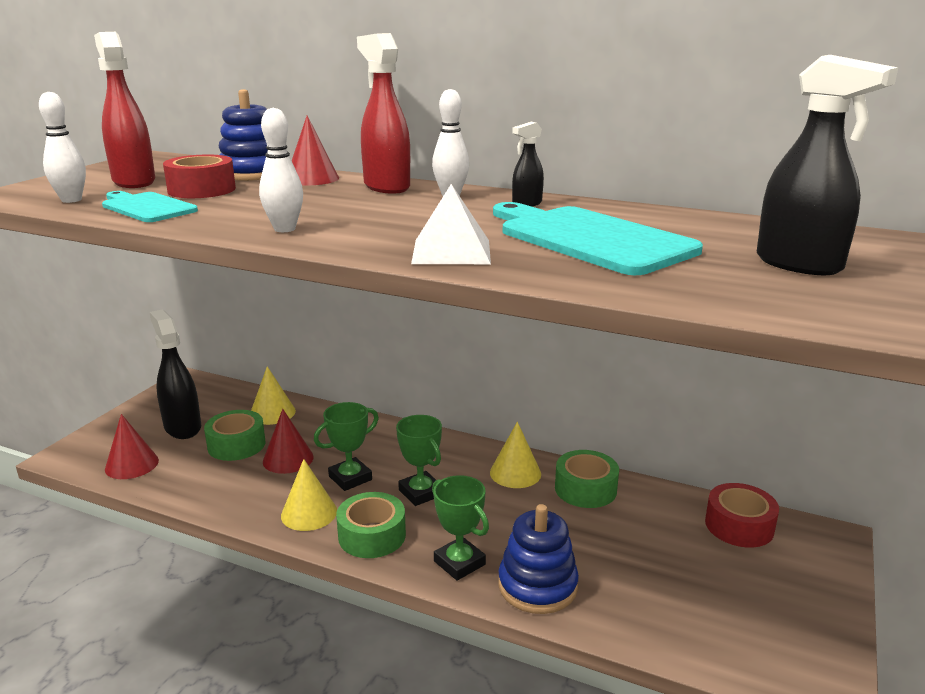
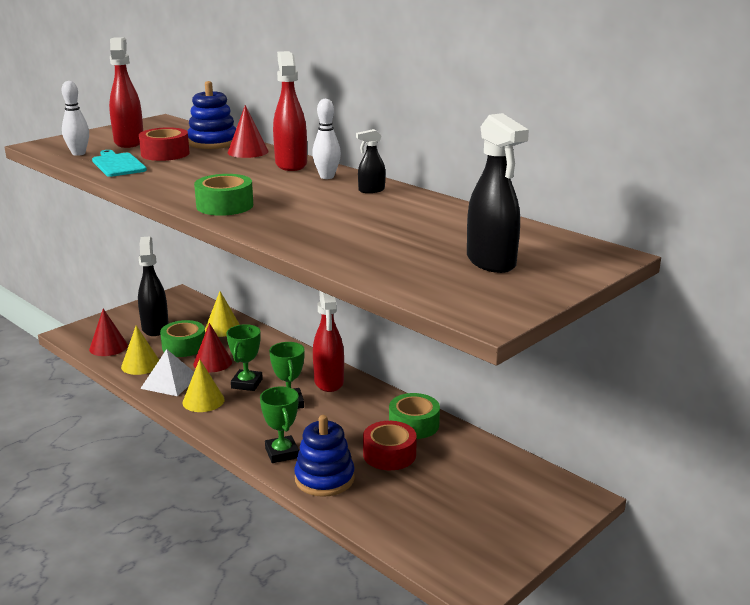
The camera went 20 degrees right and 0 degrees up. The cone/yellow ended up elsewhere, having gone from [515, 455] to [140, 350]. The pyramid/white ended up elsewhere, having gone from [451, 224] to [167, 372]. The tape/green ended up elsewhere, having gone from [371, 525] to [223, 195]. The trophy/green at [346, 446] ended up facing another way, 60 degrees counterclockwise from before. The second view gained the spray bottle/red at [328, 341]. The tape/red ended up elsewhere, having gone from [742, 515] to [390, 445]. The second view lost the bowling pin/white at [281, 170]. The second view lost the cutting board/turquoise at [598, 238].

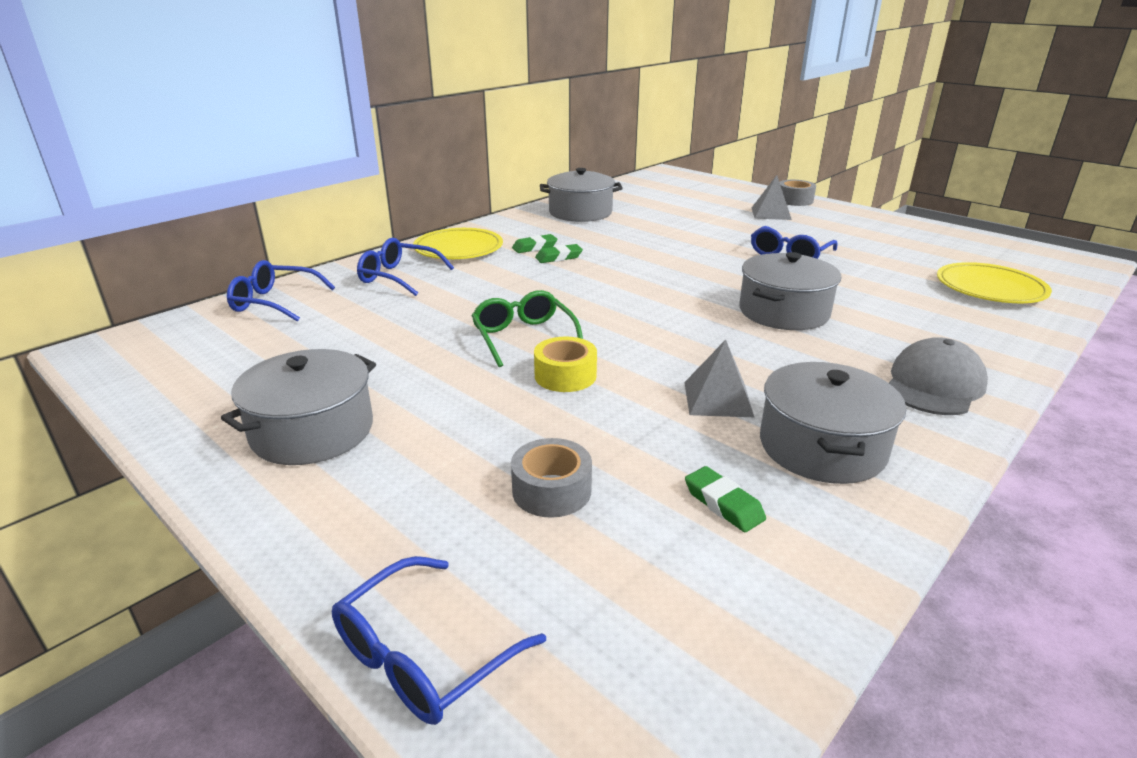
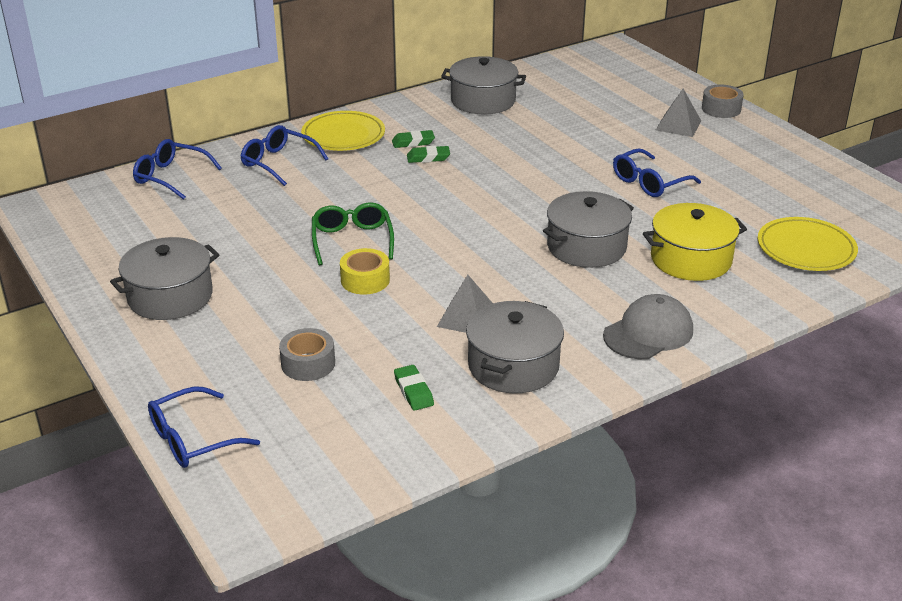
The camera went 15 degrees right and 5 degrees up. The second view gained the pot/yellow at [695, 242].

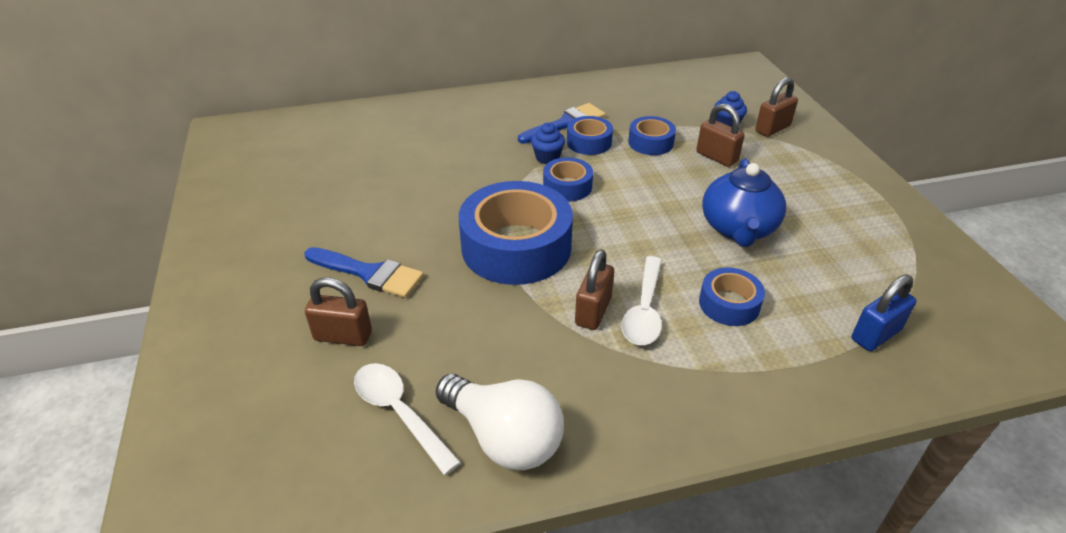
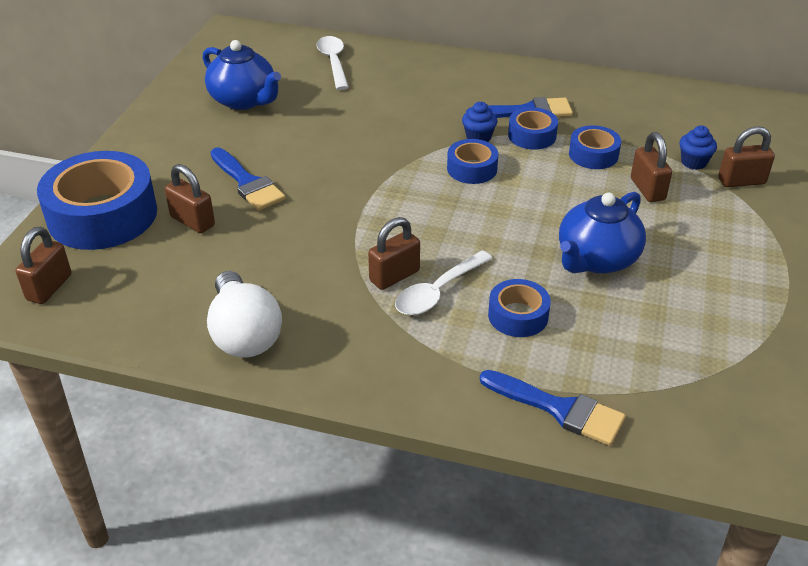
The camera went 30 degrees right and 0 degrees up. The second view gained the padlock/brown at [43, 265]. The tape/blue ended up elsewhere, having gone from [516, 233] to [97, 200]. The second view gained the teapot/blue at [242, 75]. The spoon/white ended up elsewhere, having gone from [407, 419] to [332, 63]. The second view gained the brush/blue at [553, 408]. The second view lost the padlock/blue at [884, 313].

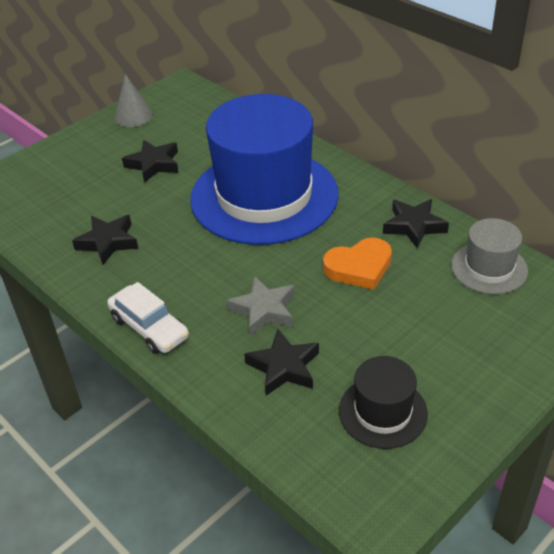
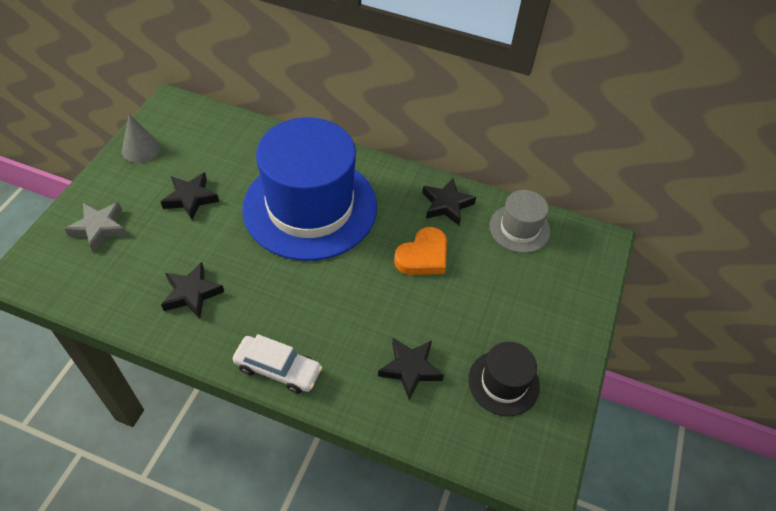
The camera went 30 degrees left and 10 degrees up. The star/grey ended up elsewhere, having gone from [260, 306] to [95, 227].

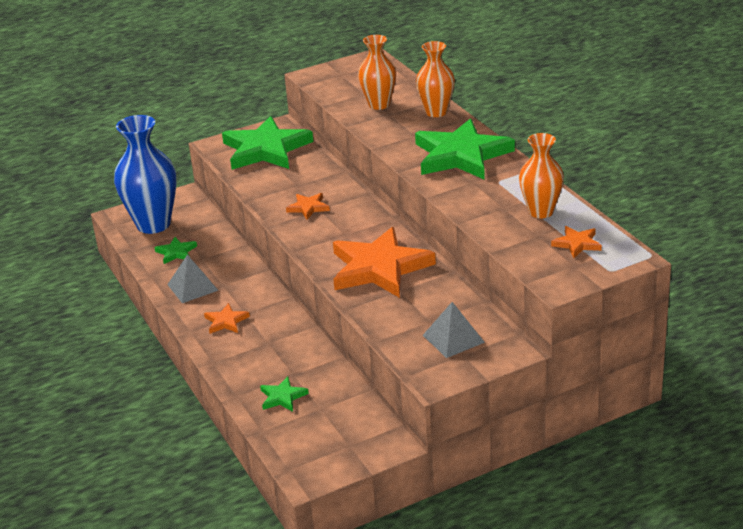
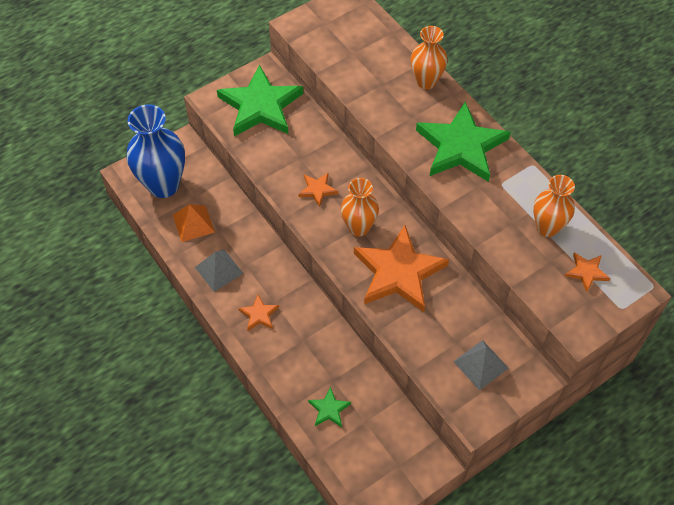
The camera went 10 degrees left and 25 degrees up. Where the star/green stood at [175, 250], the pyramid/orange came to stand at [194, 223]. The vase/orange ended up elsewhere, having gone from [377, 72] to [360, 207].

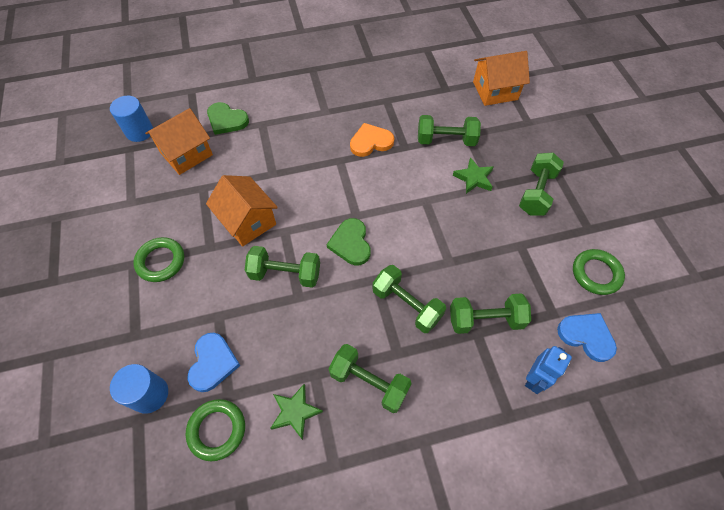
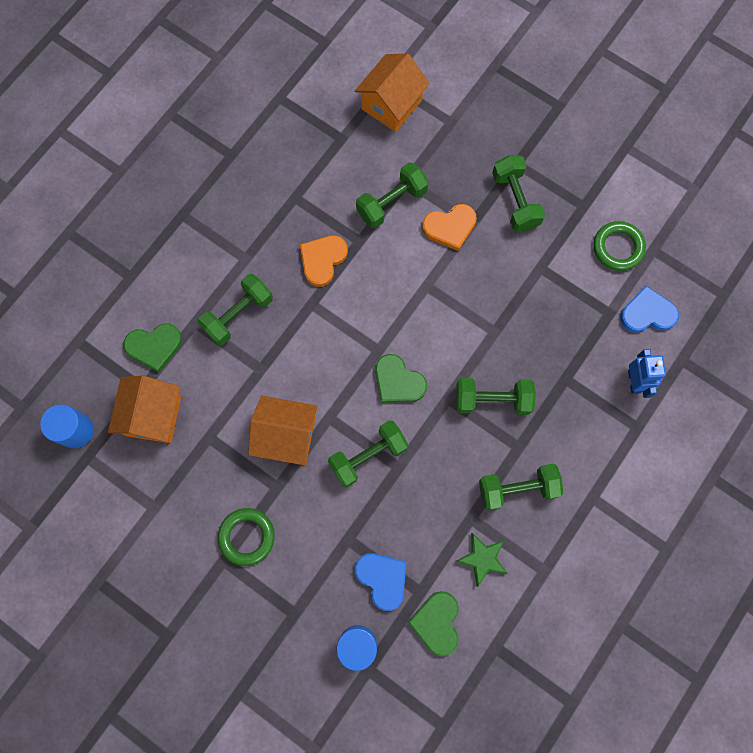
The camera went 40 degrees left and 15 degrees up. The dumbbell/green ended up elsewhere, having gone from [490, 313] to [235, 310]. Where the ring/green stood at [215, 430], the heart/green came to stand at [433, 623]. Where the star/green stood at [473, 175], the heart/orange came to stand at [449, 227].

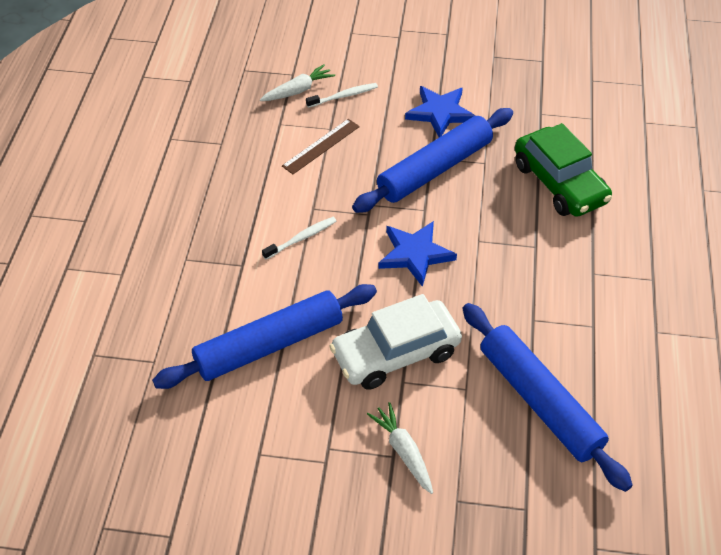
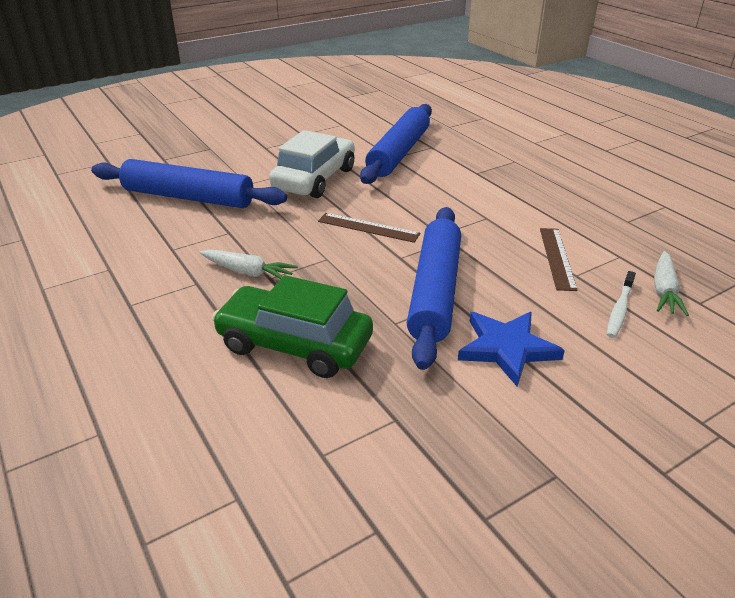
The camera went 140 degrees right and 15 degrees down. The carrot/white ended up elsewhere, having gone from [400, 448] to [248, 264]. Where the star/blue stood at [417, 254], the ruler/brown came to stand at [369, 228]. The second view lost the toothbrush/white at [299, 238].

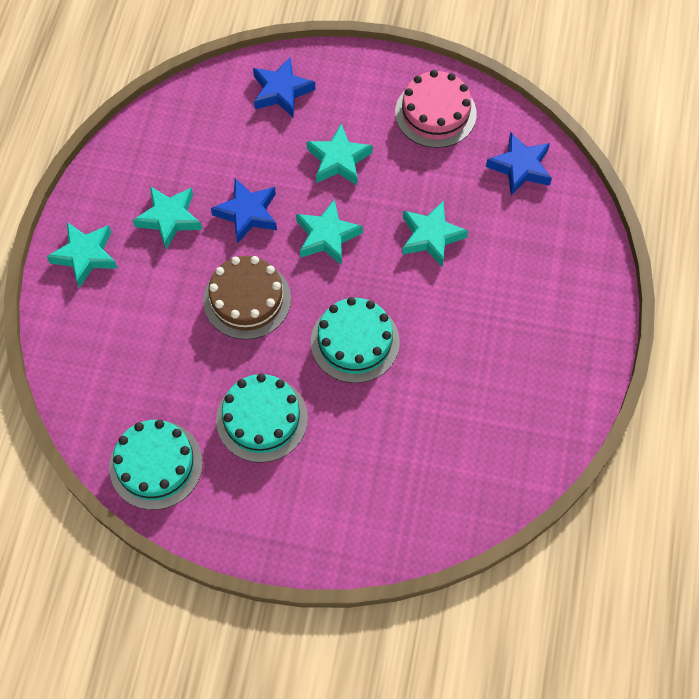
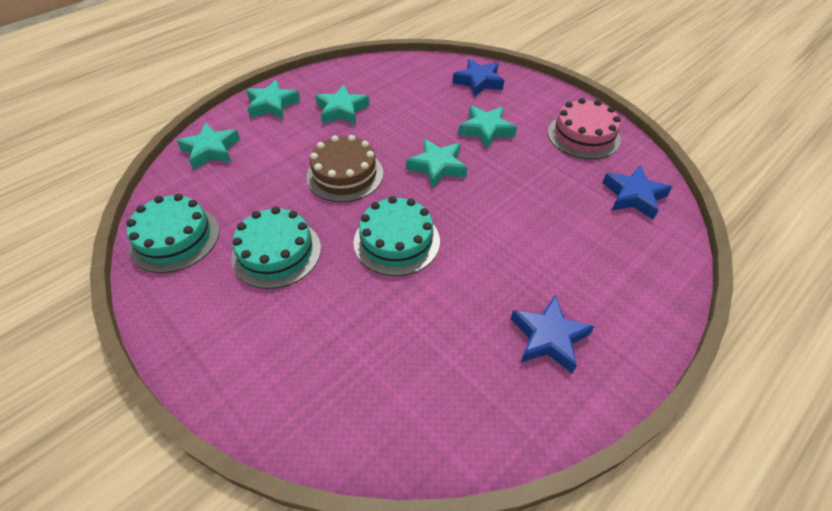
The camera went 35 degrees right and 15 degrees down. The star/turquoise ended up elsewhere, having gone from [435, 233] to [208, 146]. The star/blue ended up elsewhere, having gone from [244, 211] to [552, 334].

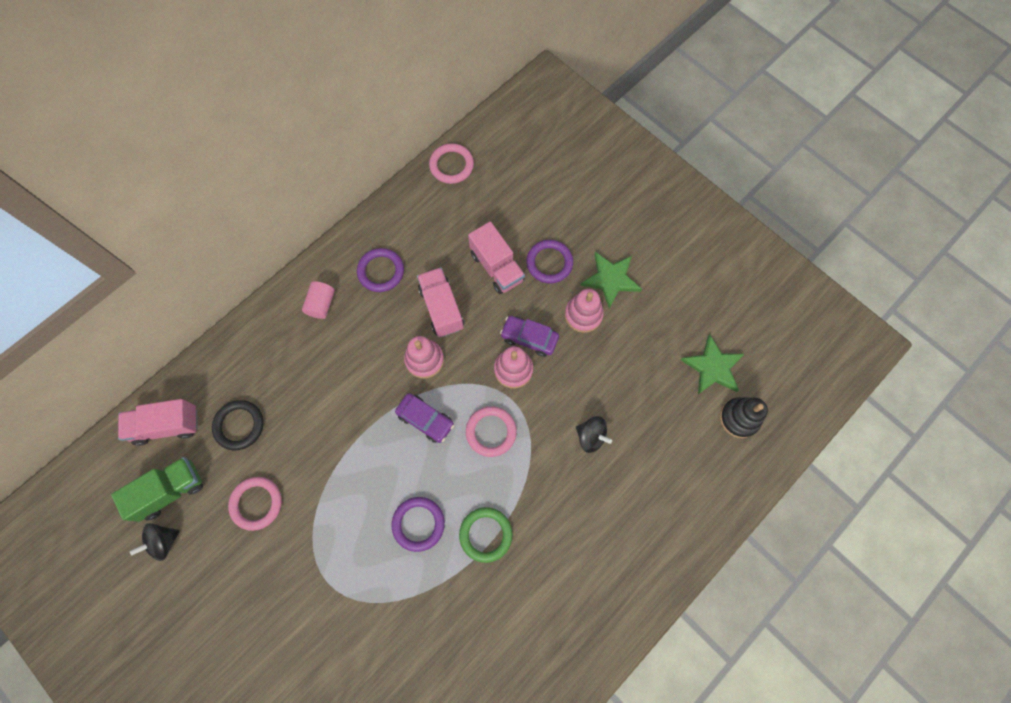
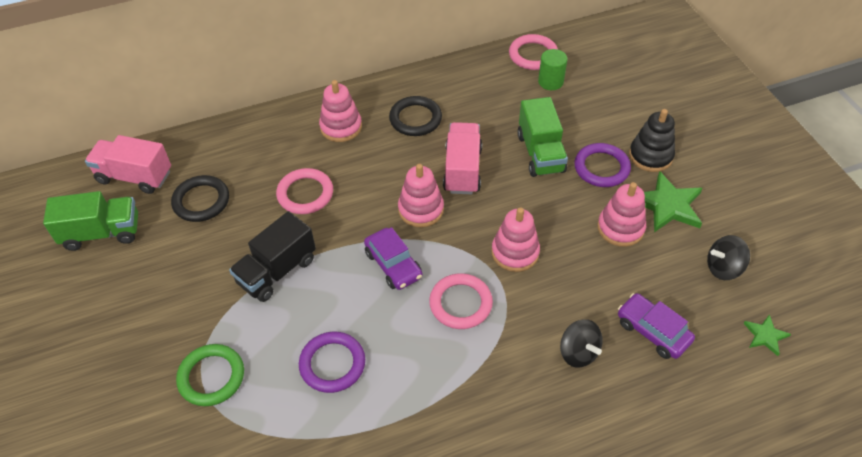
The camera went 25 degrees right and 20 degrees down. The ring/green ended up elsewhere, having gone from [486, 535] to [210, 375]. The second view gained the truck/black at [272, 256]. The ring/pink ended up elsewhere, having gone from [255, 504] to [304, 191]. Where the cylinder/pink stood at [318, 300], the stacking toy/pink came to stand at [340, 111]. What was the ring/purple at [380, 270] turned into the ring/black at [415, 116]. What was the truck/pink at [496, 258] turned into the truck/green at [542, 137]. The second view gained the cylinder/green at [553, 69]. The car/purple ended up elsewhere, having gone from [529, 336] to [656, 326]. The stacking toy/black ended up elsewhere, having gone from [744, 417] to [652, 140]. The spinning top/black ended up elsewhere, having gone from [155, 542] to [728, 257]. The size of the star/green at [712, 364] changed by a factor of 0.54.

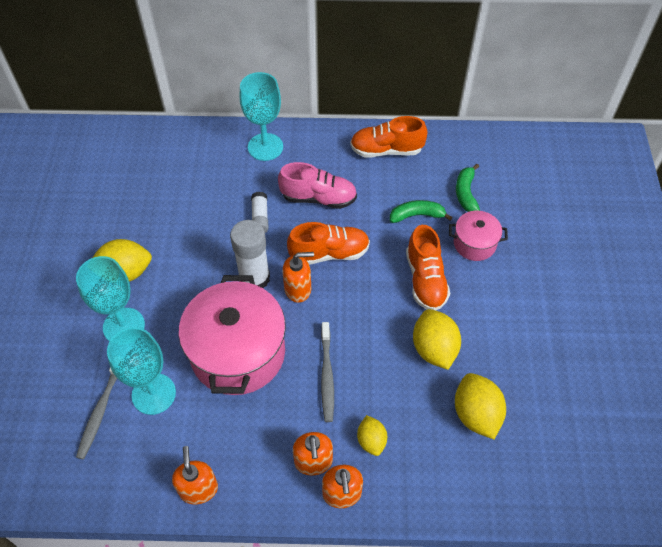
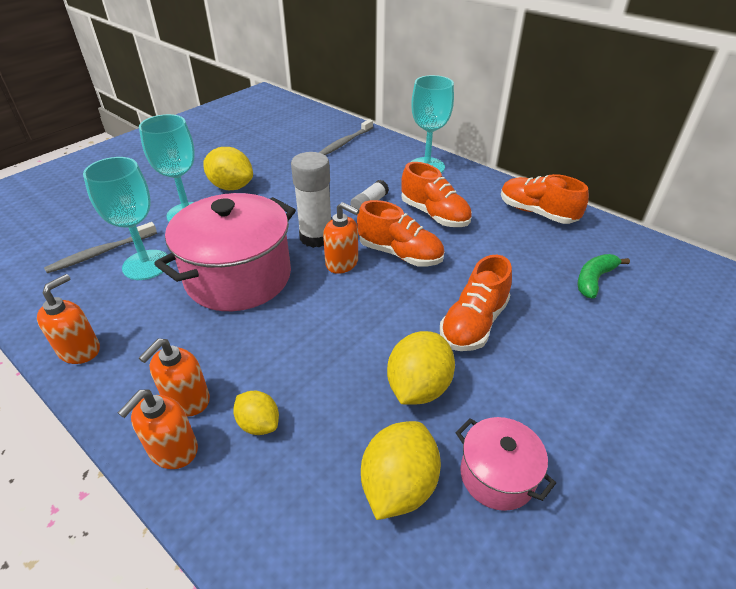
The camera went 40 degrees right and 15 degrees down. The lemon/yellow at [372, 435] ended up facing another way, 75 degrees counterclockwise from before. The toothbrush/grey ended up elsewhere, having gone from [327, 372] to [346, 137]. What was the shoe/pink at [317, 185] turned into the shoe/orange at [436, 194]. The pot/pink ended up elsewhere, having gone from [478, 236] to [505, 464]. The second view lost the banana/green at [421, 211].

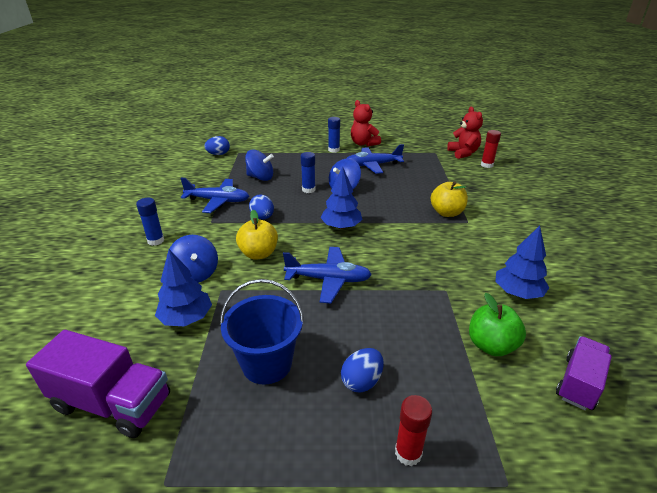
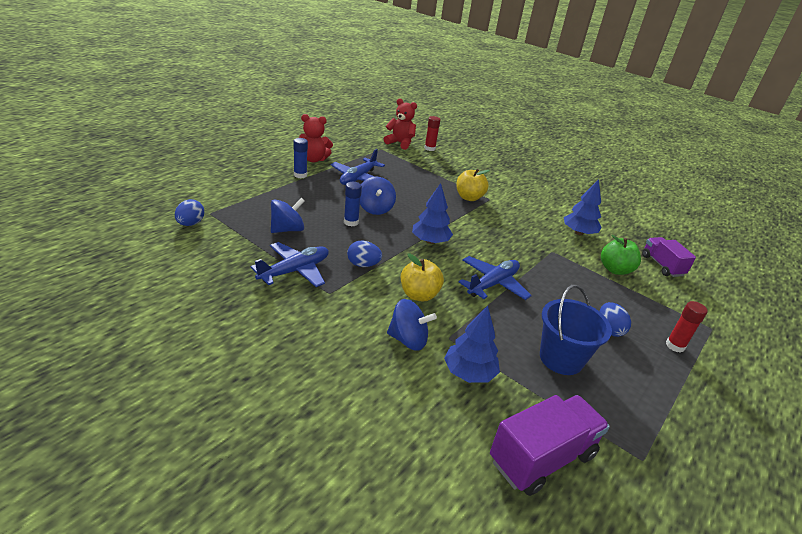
The camera went 55 degrees left and 0 degrees up. The second view lost the glue stick/blue at [150, 222].

